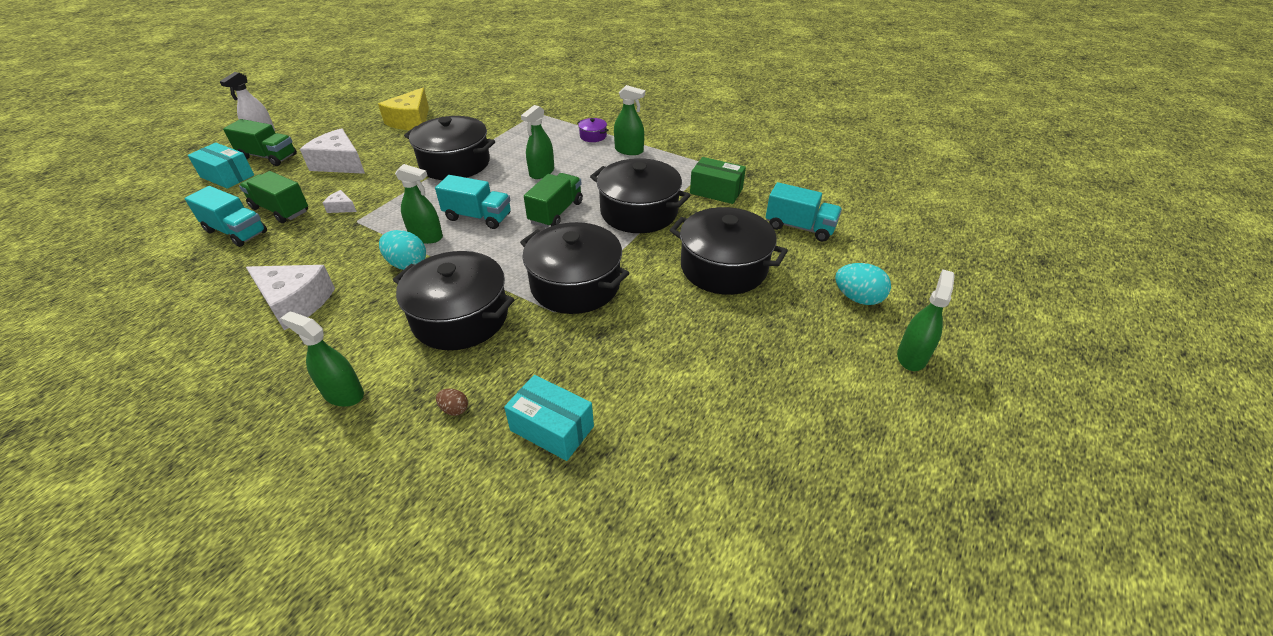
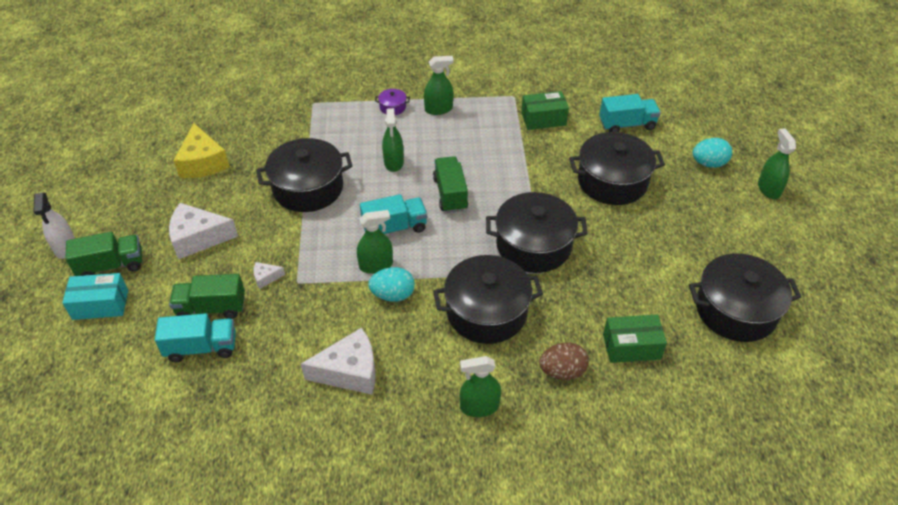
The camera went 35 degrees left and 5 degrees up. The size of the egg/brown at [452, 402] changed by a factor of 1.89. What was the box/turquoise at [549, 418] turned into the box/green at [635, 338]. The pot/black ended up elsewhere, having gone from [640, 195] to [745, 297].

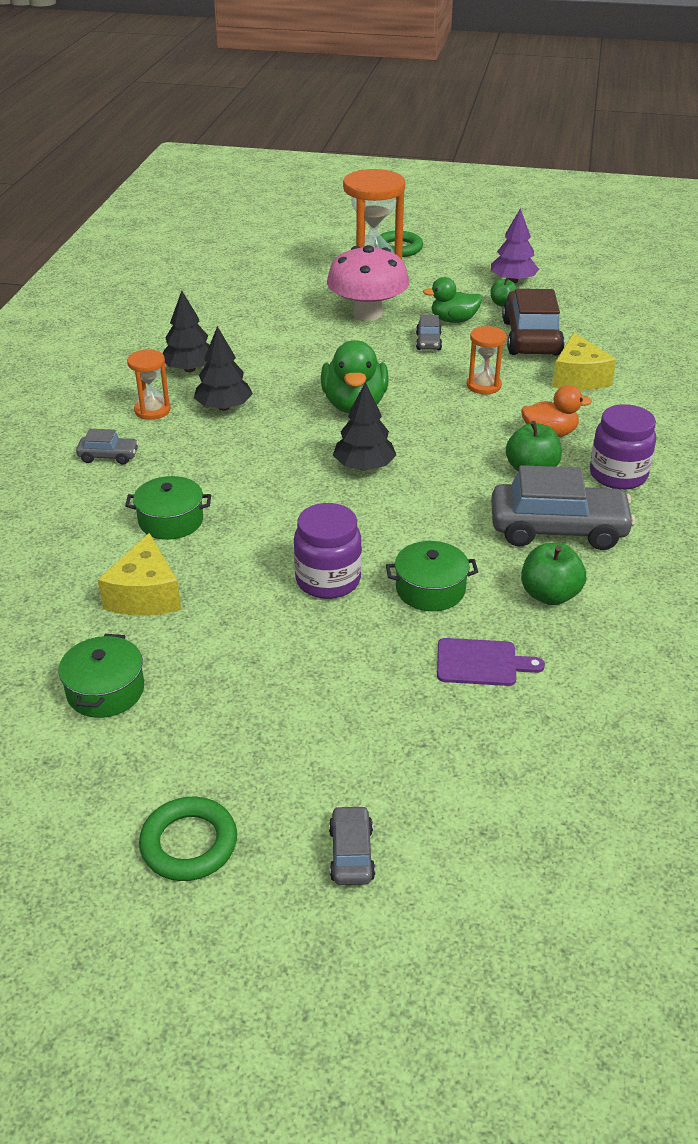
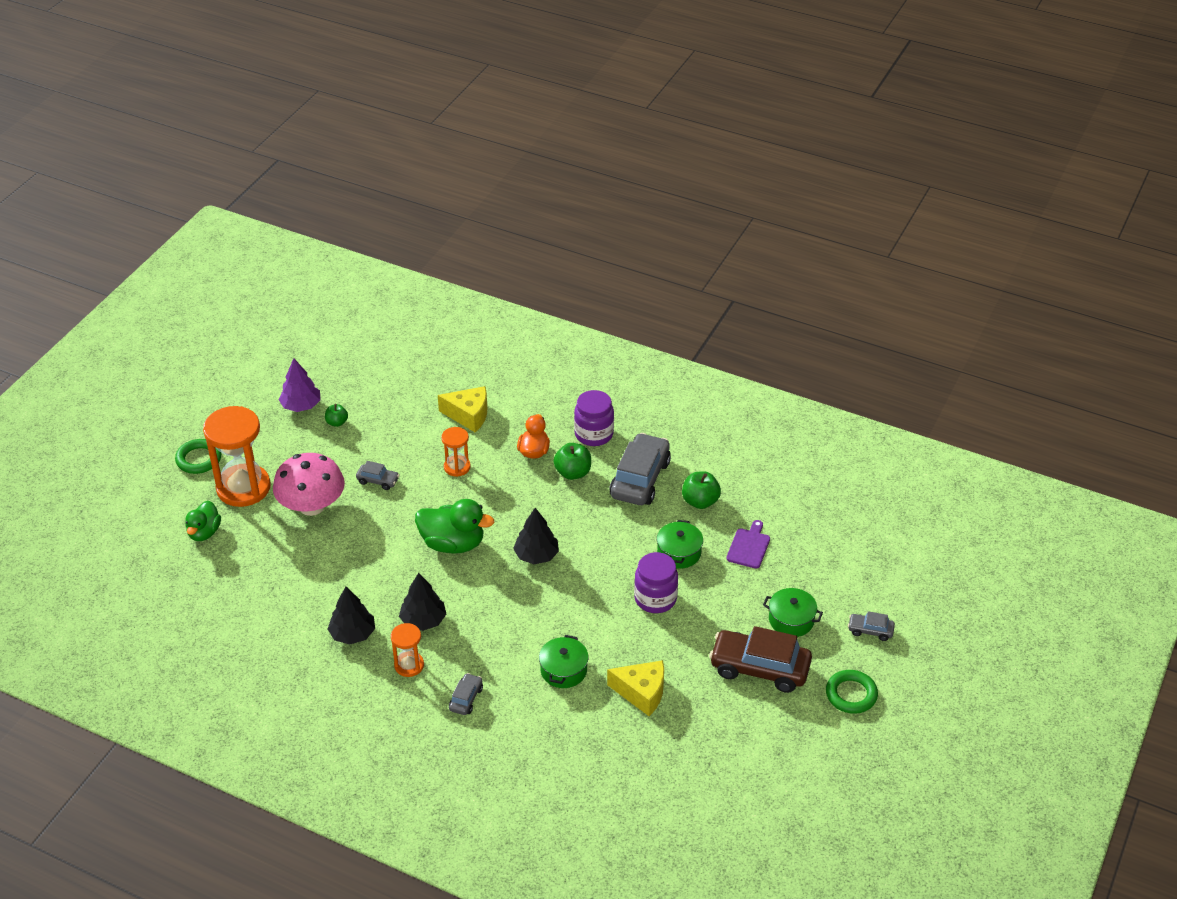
The camera went 75 degrees left and 5 degrees up. The duck/green ended up elsewhere, having gone from [453, 300] to [203, 521]. The car/brown ended up elsewhere, having gone from [533, 322] to [760, 659]. The pot/green ended up elsewhere, having gone from [101, 676] to [793, 612].

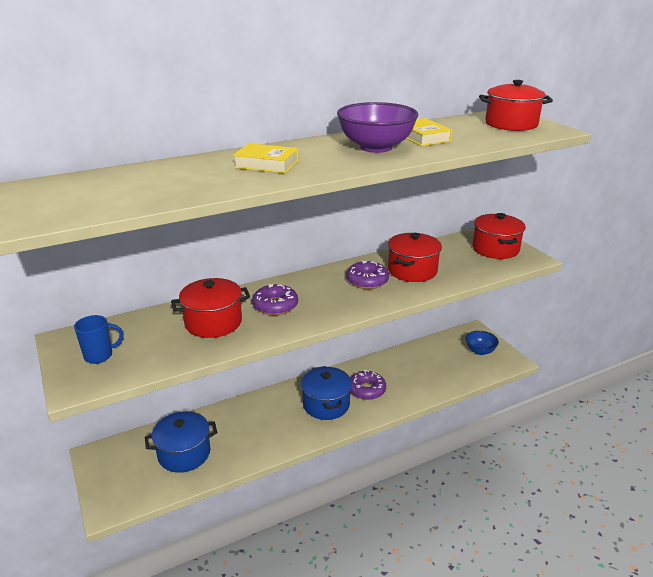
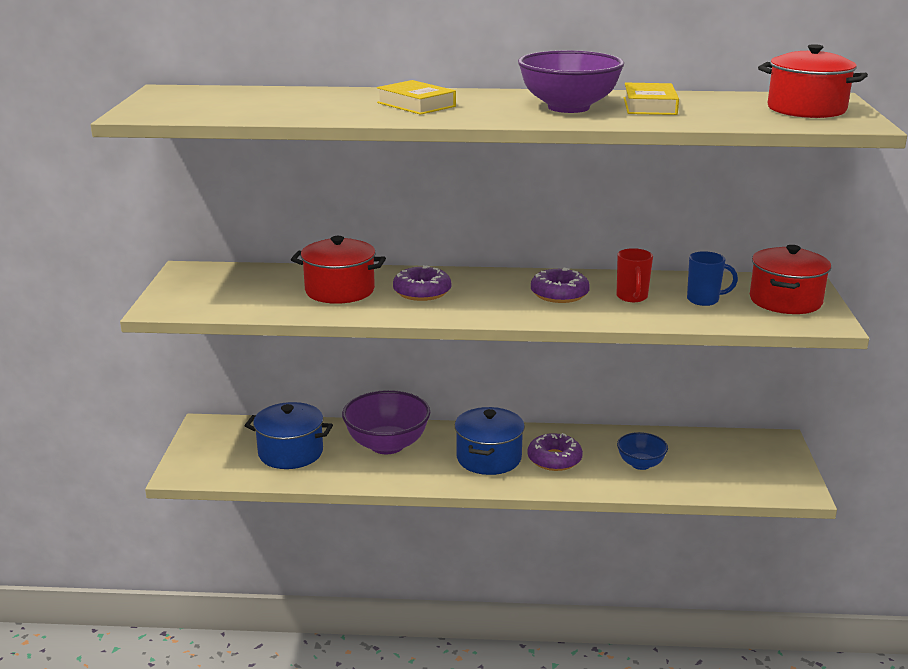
The camera went 30 degrees right and 5 degrees down. The second view gained the bowl/purple at [386, 422]. Where the pot/red stood at [415, 257], the mug/red came to stand at [635, 275]. The bowl/blue ended up elsewhere, having gone from [482, 343] to [642, 451]. The mug/blue ended up elsewhere, having gone from [99, 339] to [712, 278].

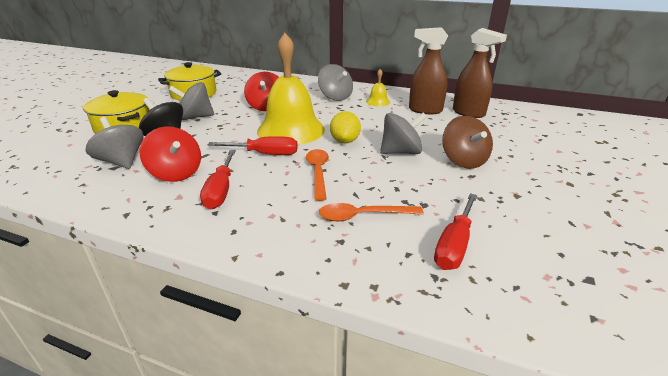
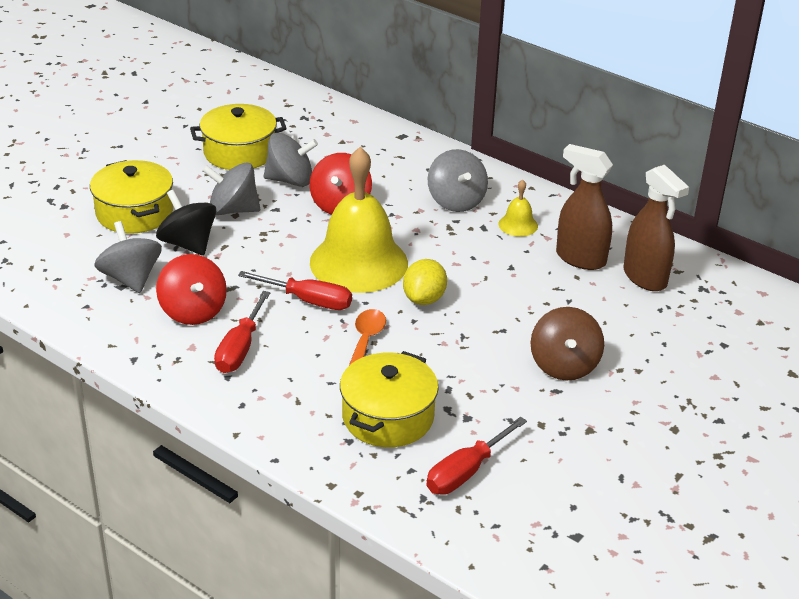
The camera went 15 degrees right and 5 degrees up. The spinning top/grey ended up elsewhere, having gone from [403, 133] to [291, 160]. Where the spoon/orange stood at [371, 212], the pot/yellow came to stand at [389, 399].

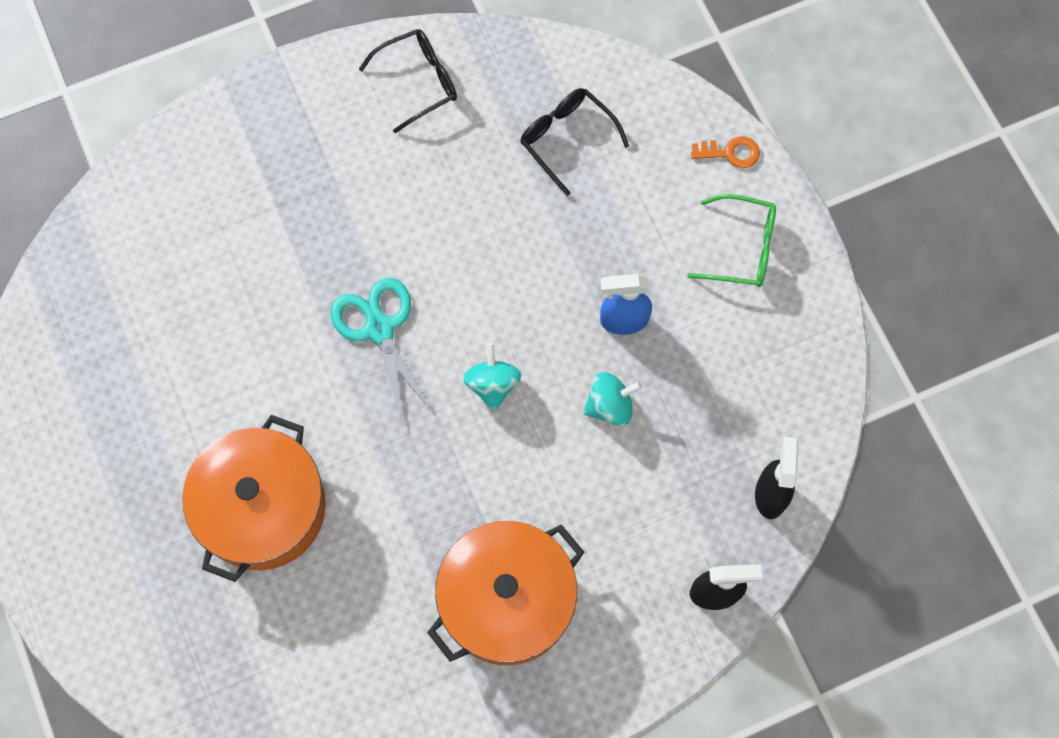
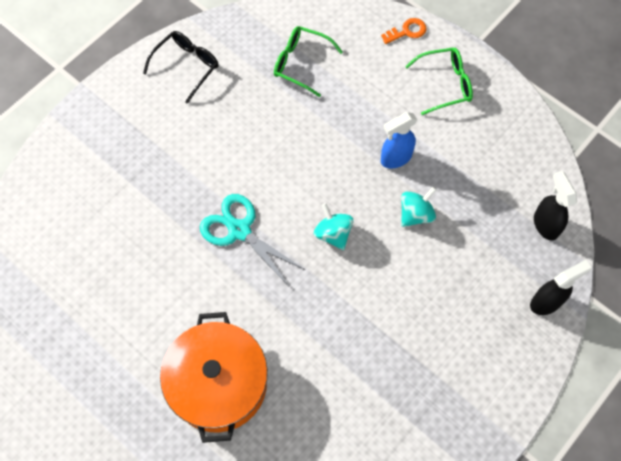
The camera went 25 degrees left and 5 degrees down. What was the glasses/black at [574, 142] turned into the glasses/green at [308, 61]. The second view lost the pot/orange at [505, 593].

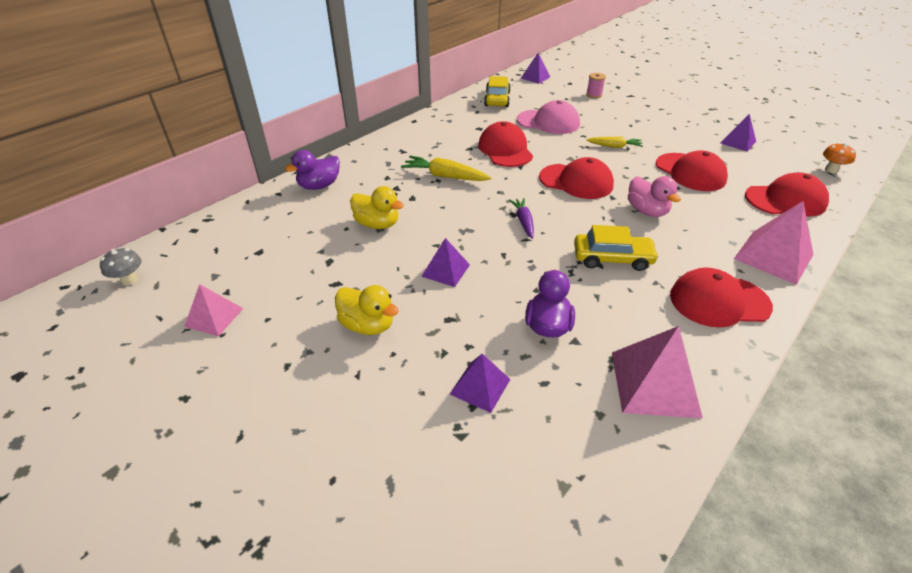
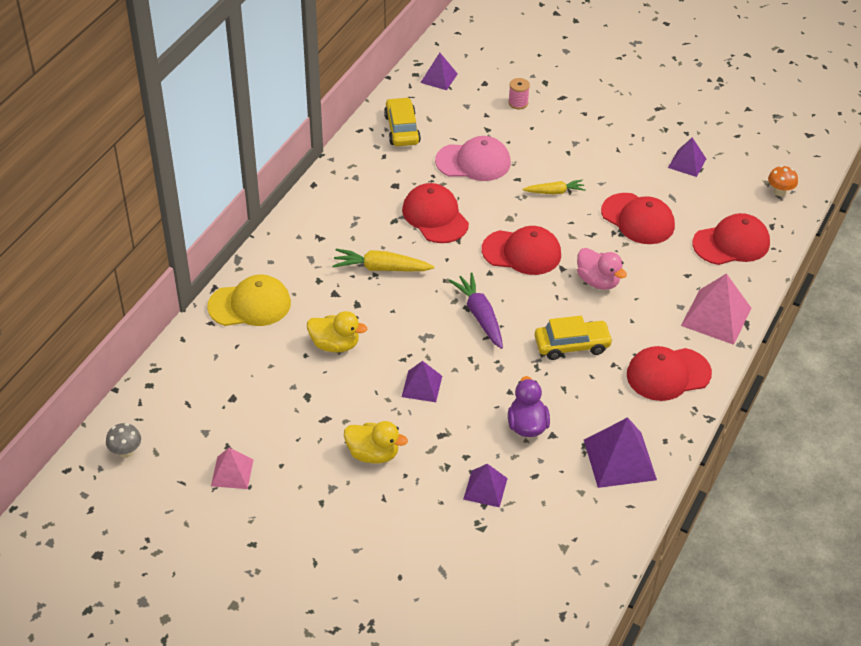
The camera went 15 degrees left and 5 degrees up. Where the duck/purple stood at [312, 170], the cap/yellow came to stand at [249, 300]. The size of the carrot/purple at [521, 218] changed by a factor of 1.53. What was the pyramid/pink at [657, 372] turned into the pyramid/purple at [620, 452].

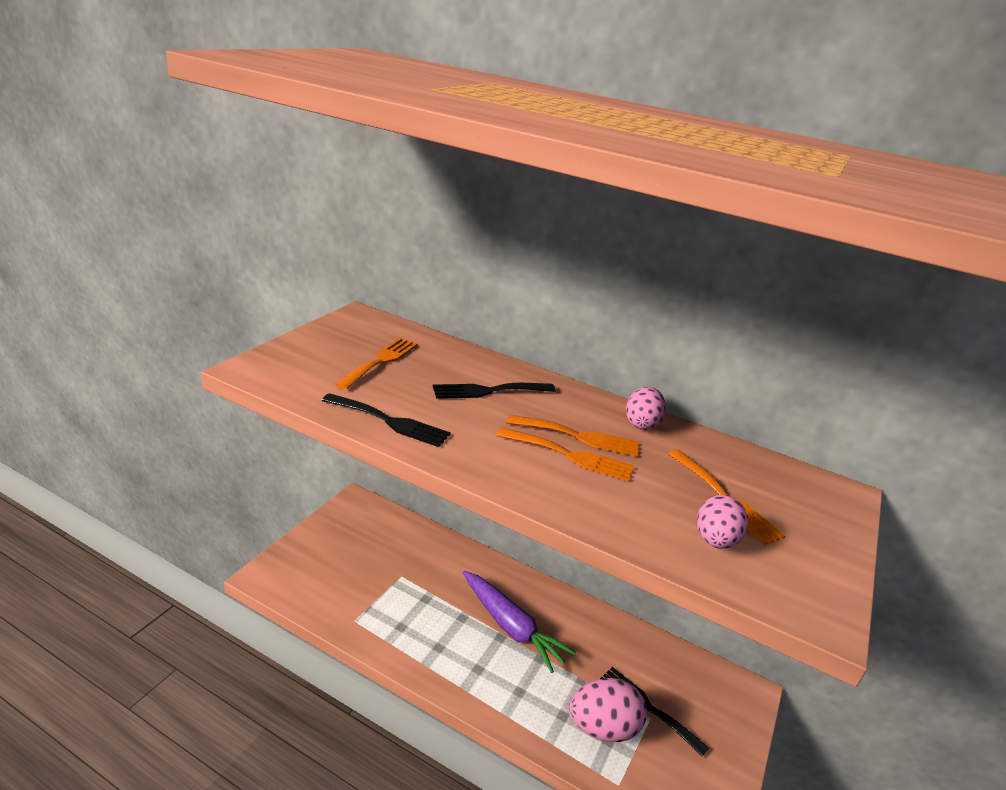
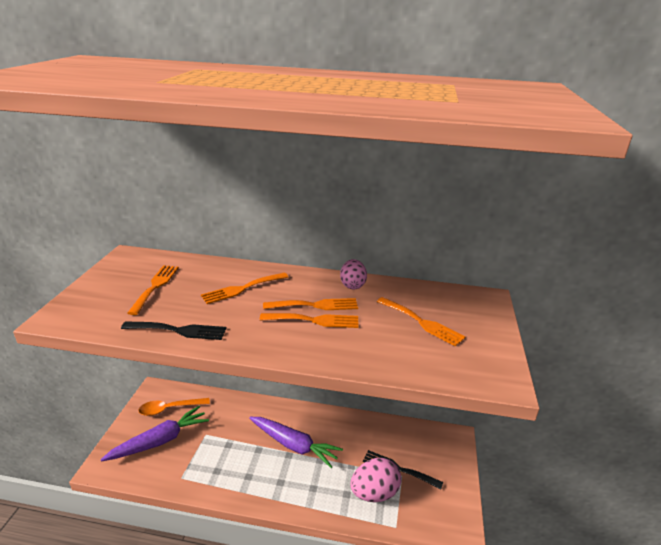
The camera went 15 degrees left and 0 degrees up. The second view gained the carrot/purple at [155, 433]. The second view gained the spoon/orange at [174, 407]. What was the fork/black at [494, 391] turned into the fork/orange at [244, 288]. The second view lost the egg/pink at [722, 522].

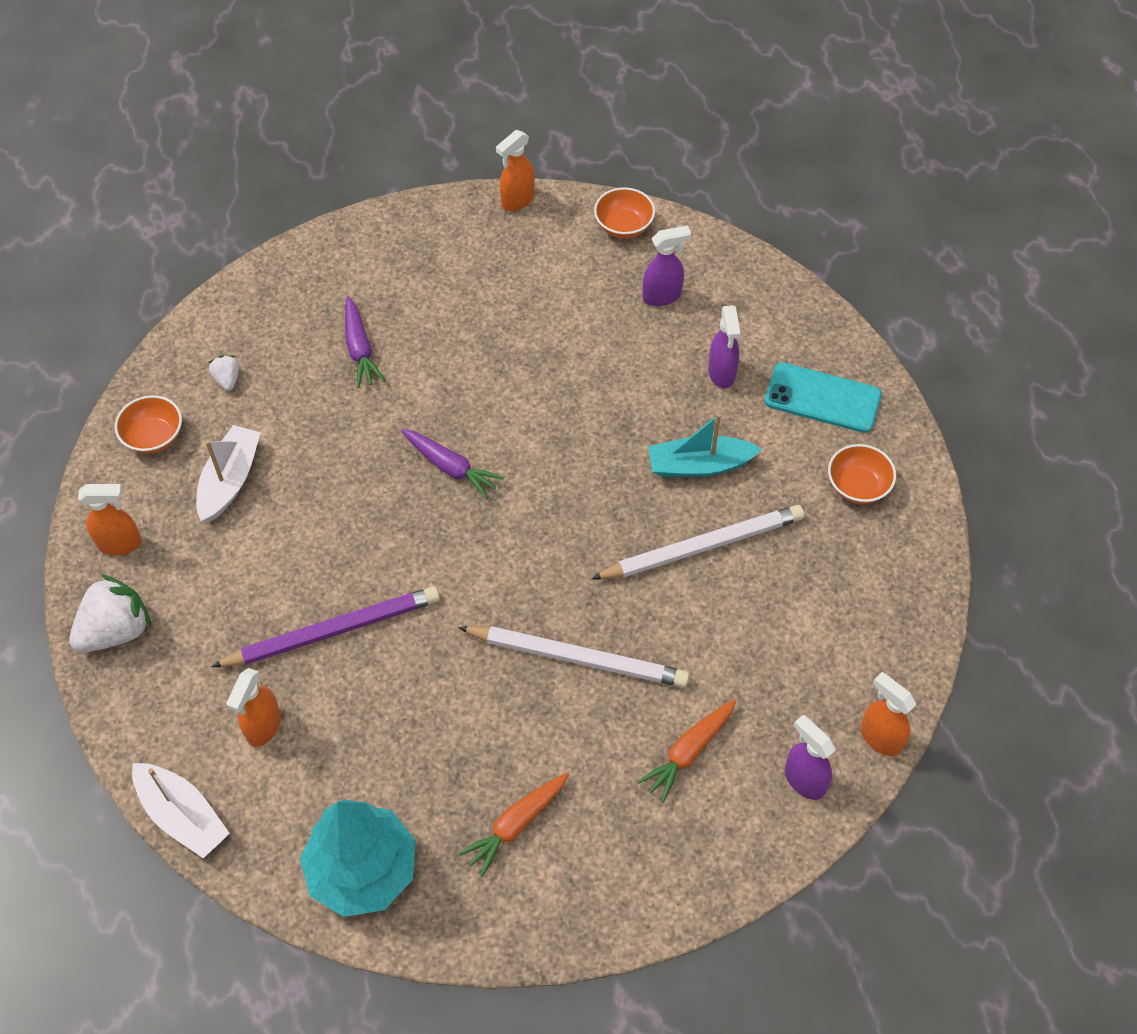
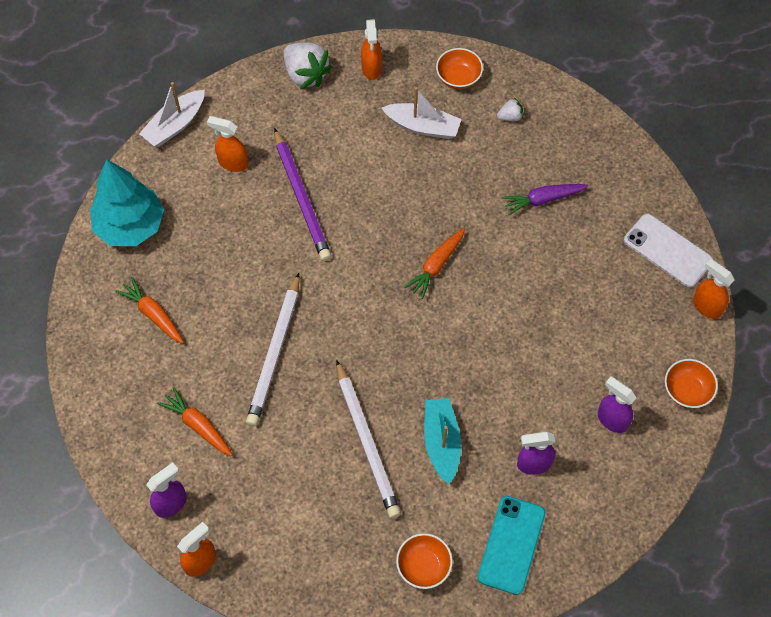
The camera went 90 degrees right and 5 degrees up. What was the carrot/purple at [452, 464] turned into the carrot/orange at [434, 263]. The spray bottle/purple at [666, 265] ended up facing another way, 150 degrees clockwise from before. The second view gained the phone/white at [668, 251].

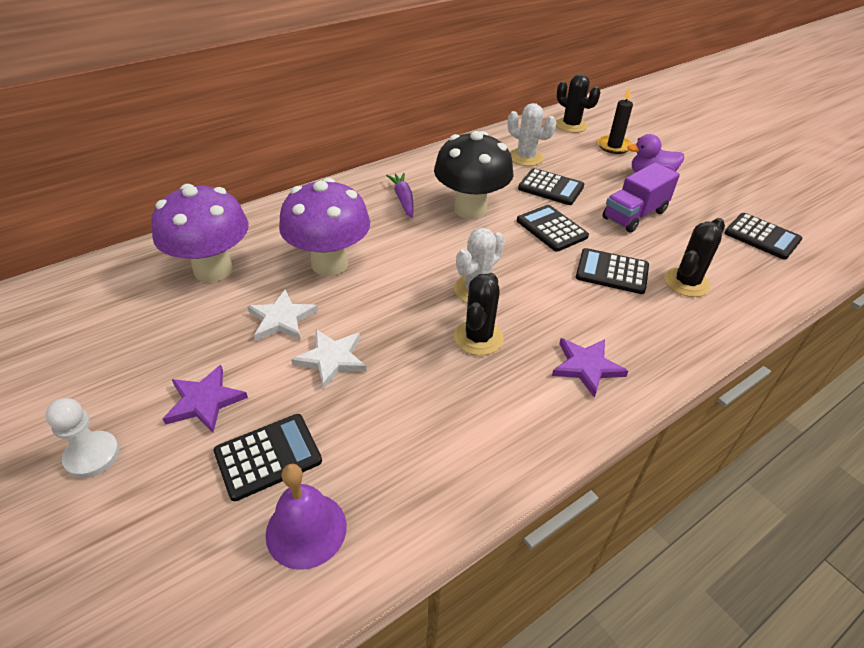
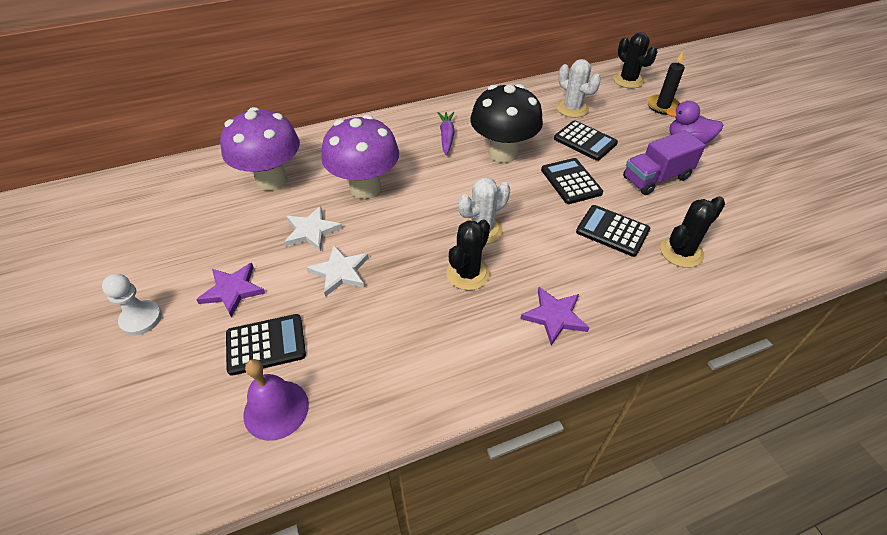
The camera went 15 degrees right and 5 degrees up. The second view lost the calculator/black at [763, 236].

